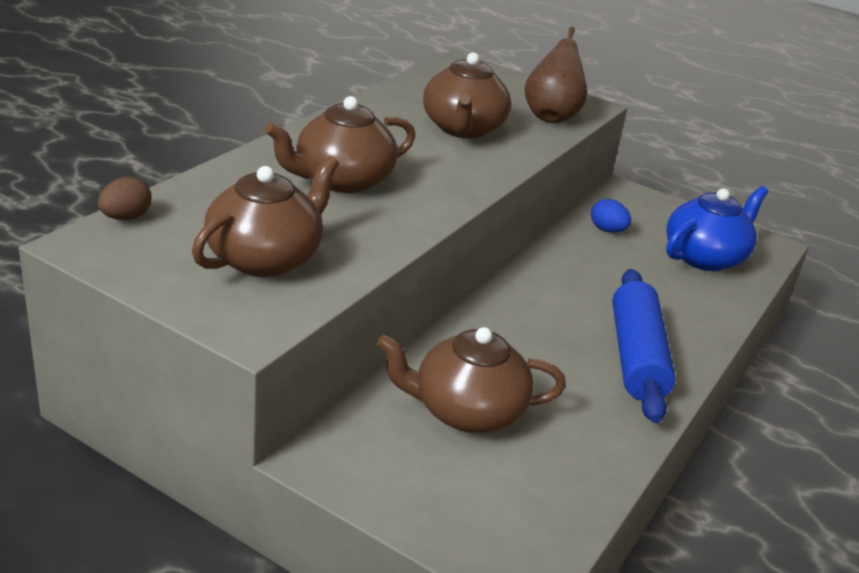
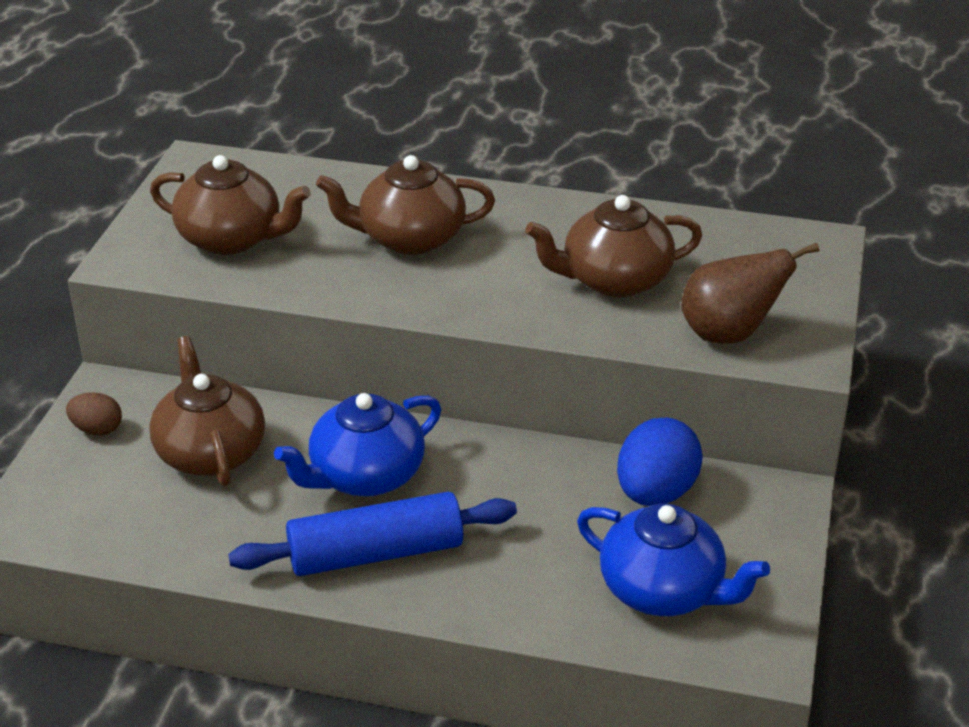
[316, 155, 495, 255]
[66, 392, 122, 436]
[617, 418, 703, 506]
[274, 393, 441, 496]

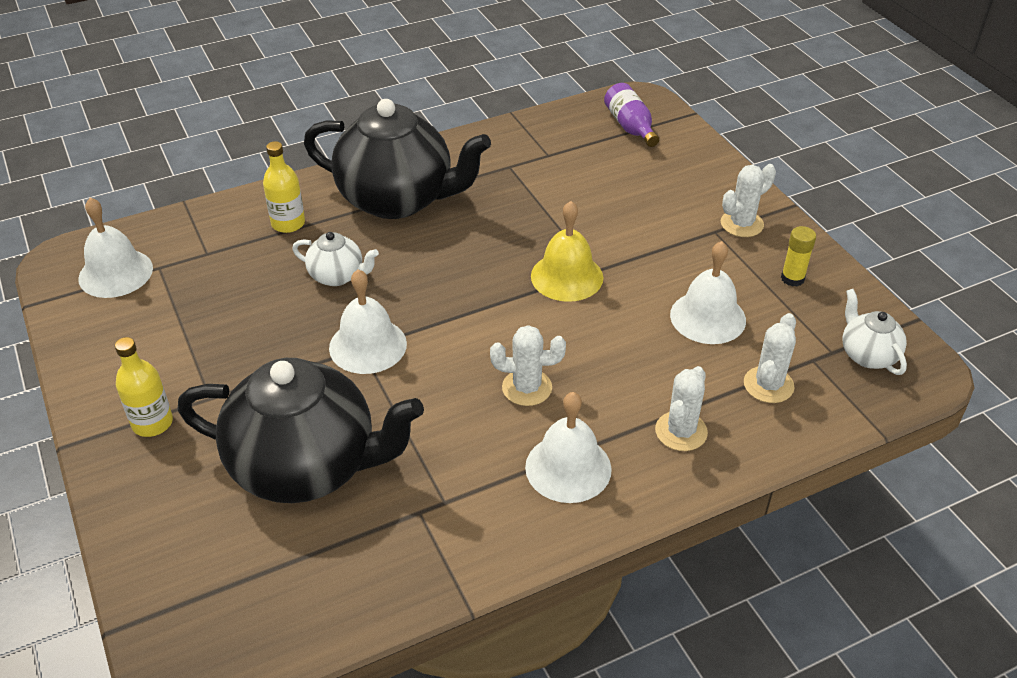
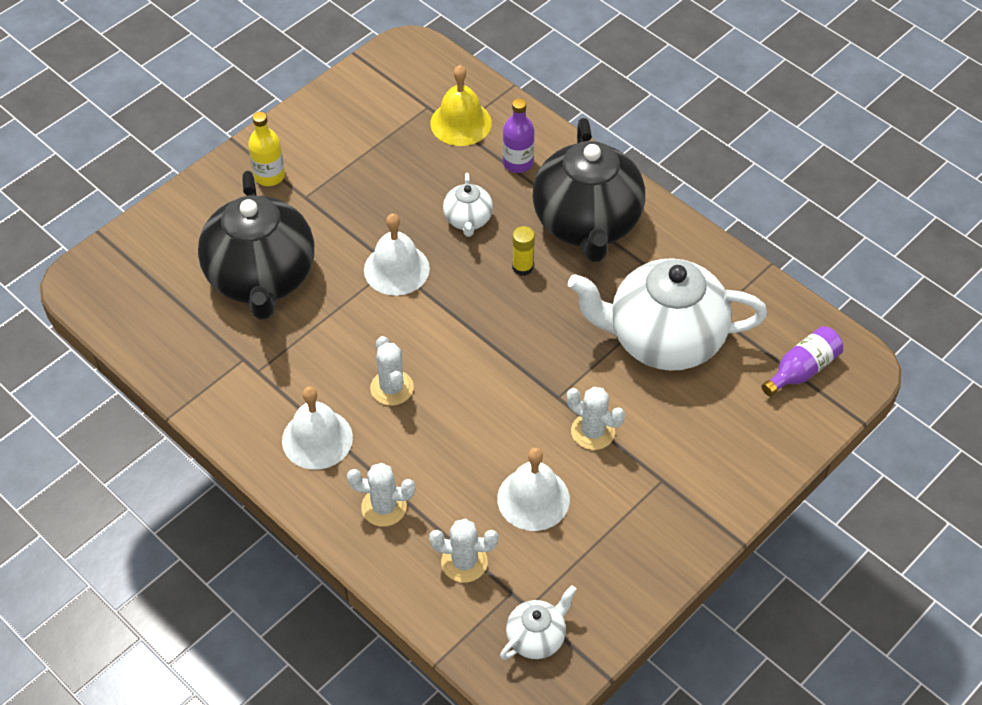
[503, 98, 534, 173]
[567, 387, 625, 450]
[78, 198, 153, 298] (first image)
[430, 65, 492, 146]
[512, 226, 535, 276]
[568, 258, 767, 371]

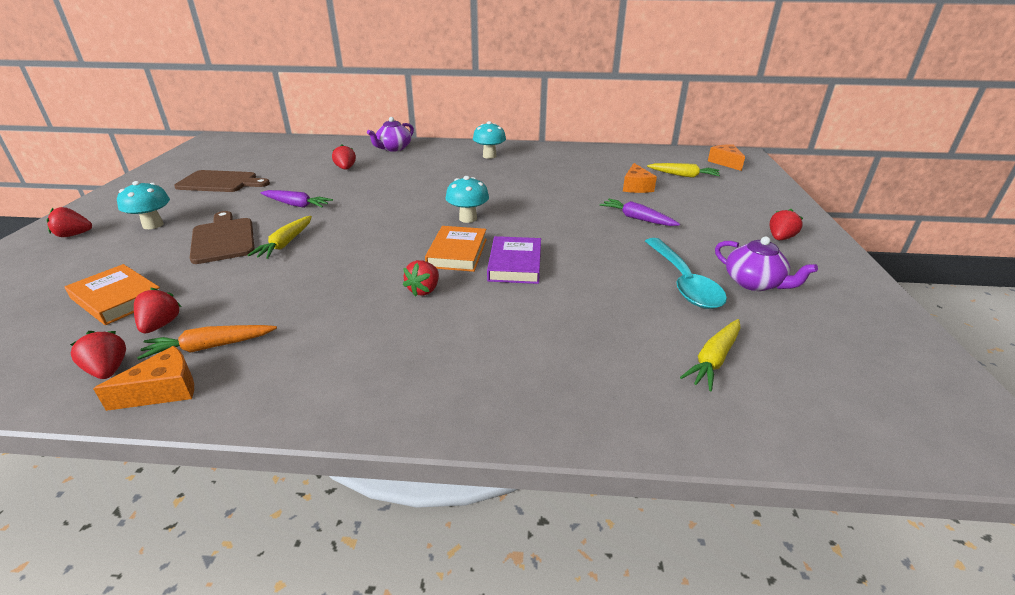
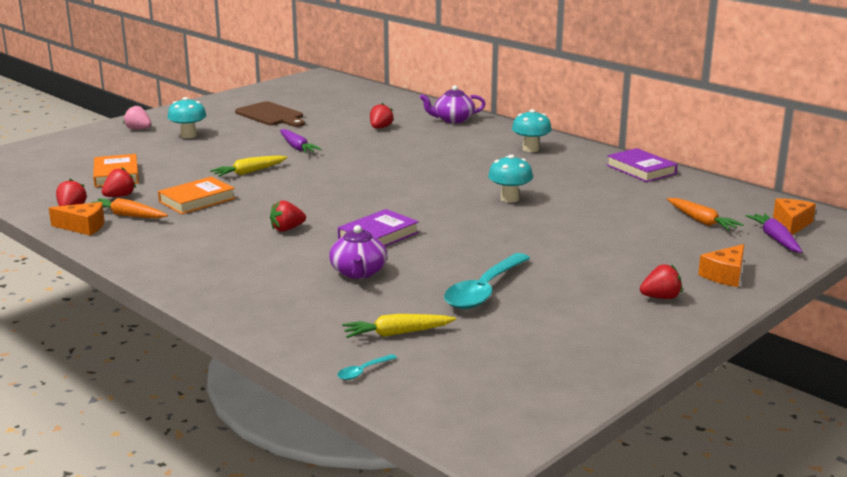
[698, 244, 744, 287]
[667, 198, 744, 231]
[488, 155, 533, 202]
[745, 213, 802, 253]
[123, 105, 151, 130]
[190, 211, 255, 264] (first image)
[158, 177, 236, 214]
[329, 225, 387, 279]
[607, 148, 678, 182]
[337, 354, 397, 380]

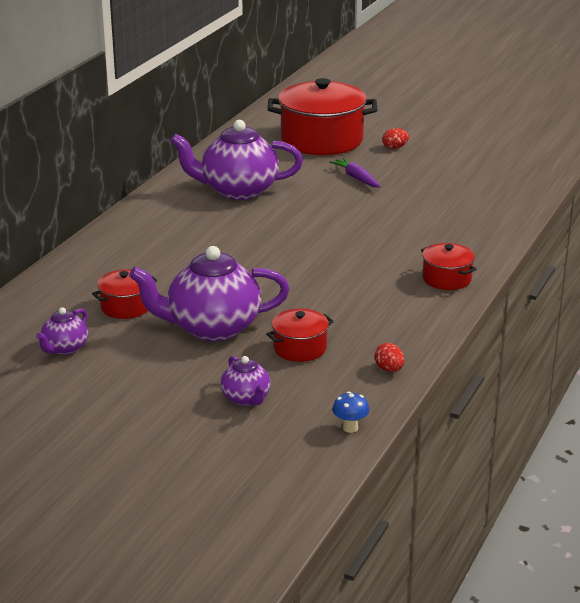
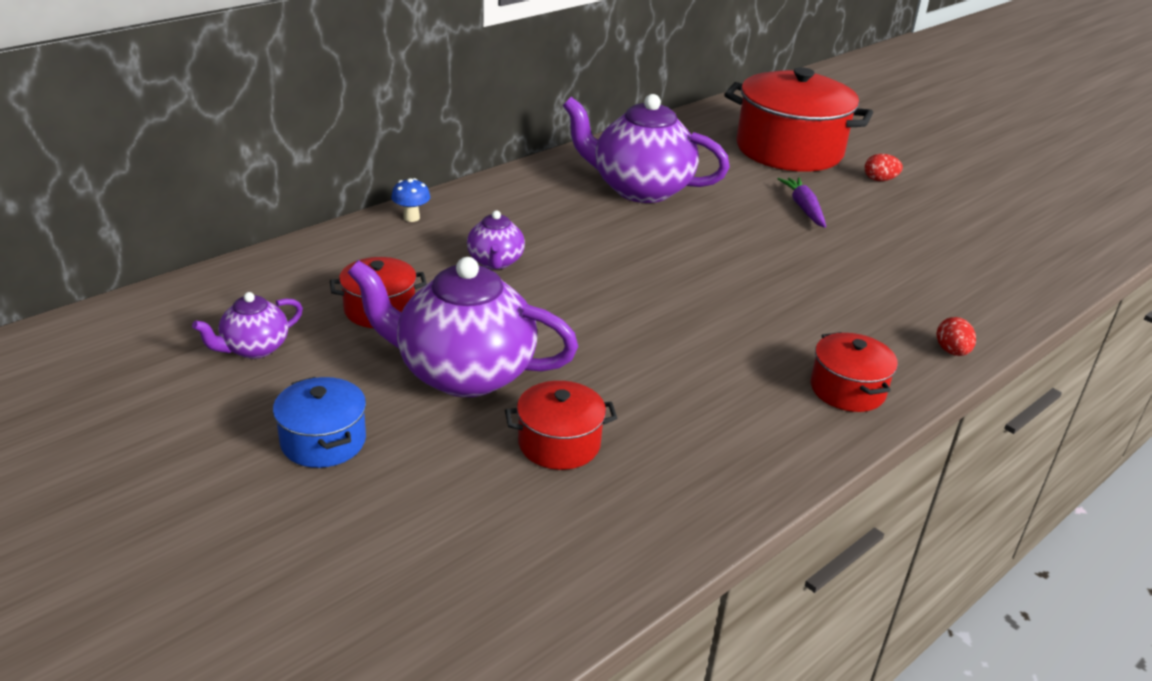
[936, 317, 976, 356]
[467, 210, 525, 269]
[391, 178, 430, 222]
[273, 377, 366, 468]

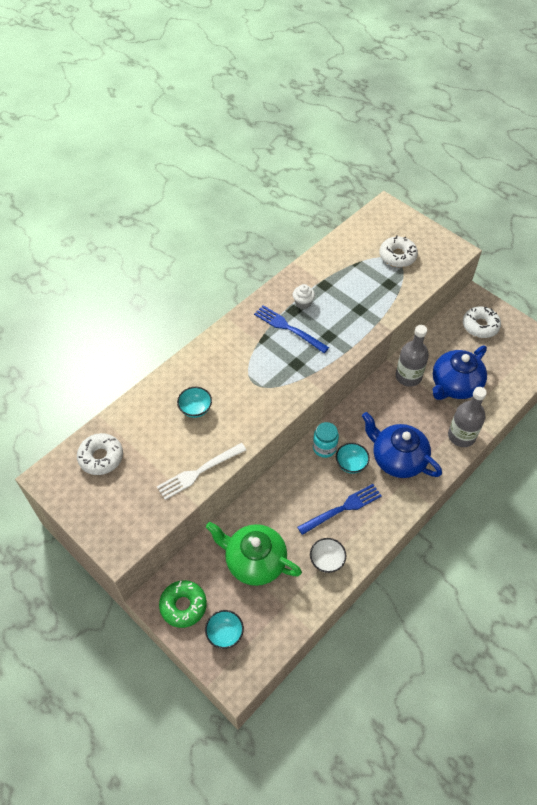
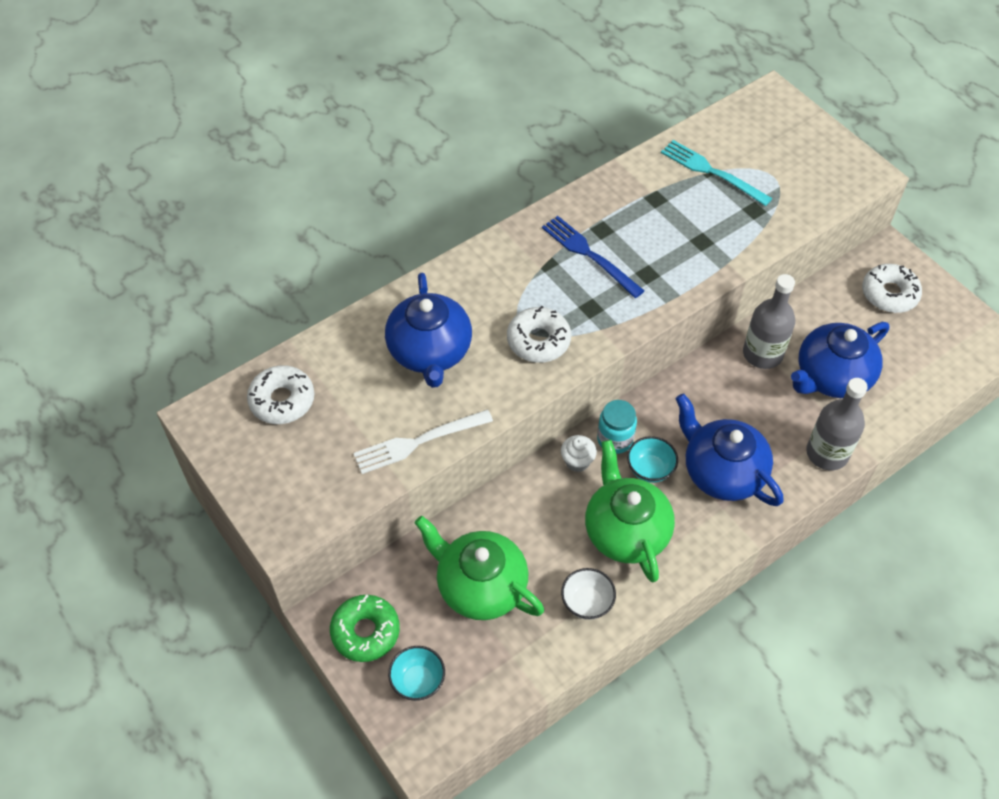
[507, 306, 571, 363]
[561, 435, 597, 472]
[385, 273, 472, 388]
[585, 440, 675, 582]
[661, 140, 772, 206]

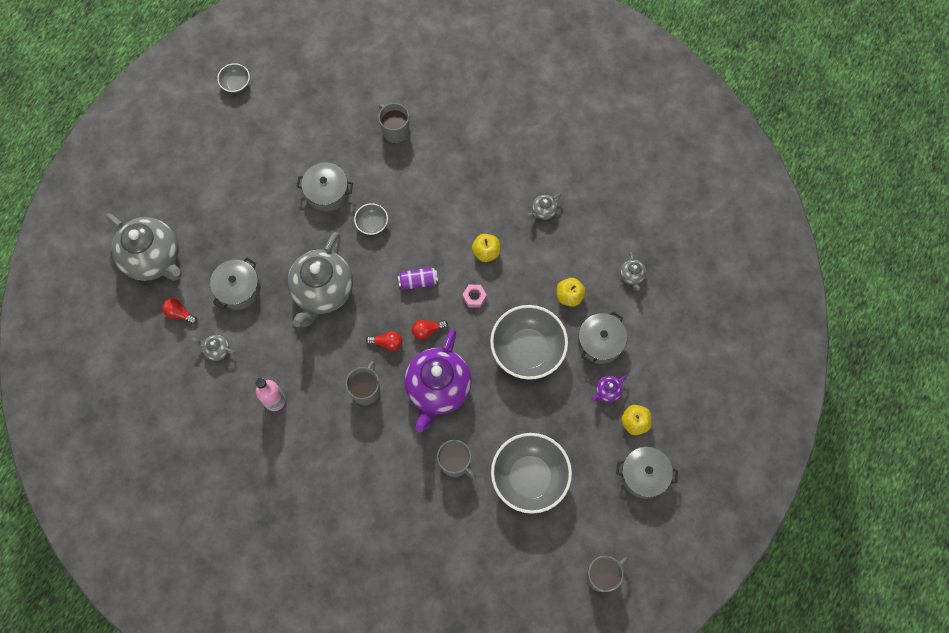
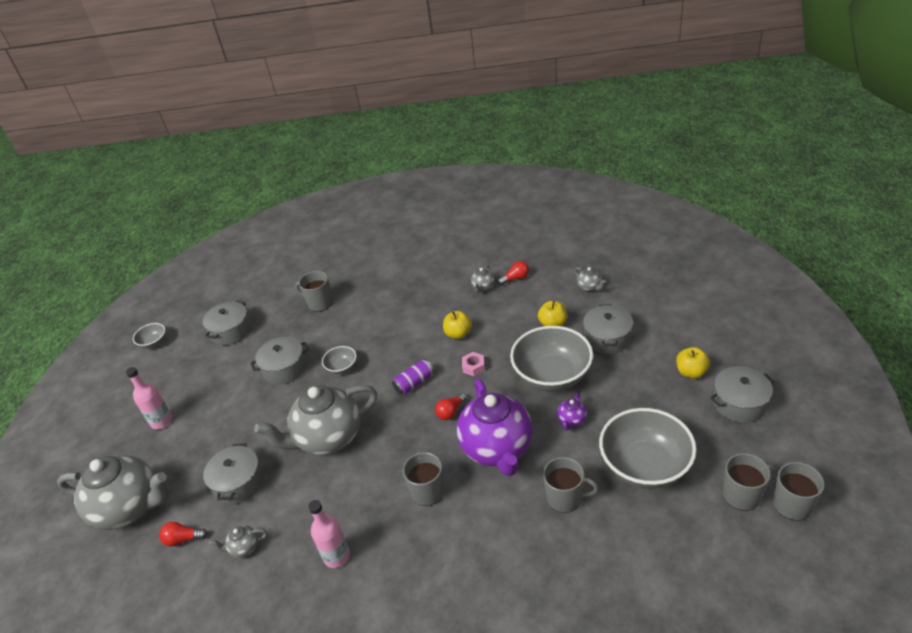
[254, 385, 377, 455]
[498, 261, 529, 285]
[557, 393, 587, 430]
[202, 301, 251, 345]
[126, 367, 172, 429]
[723, 453, 776, 511]

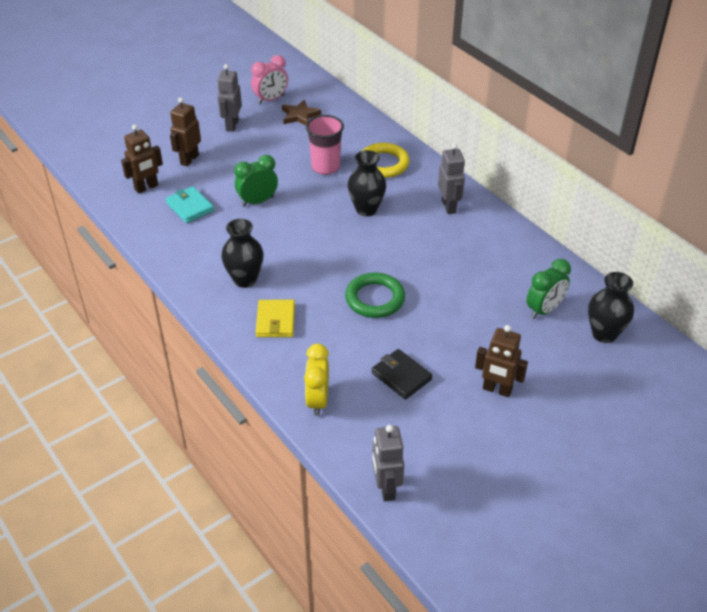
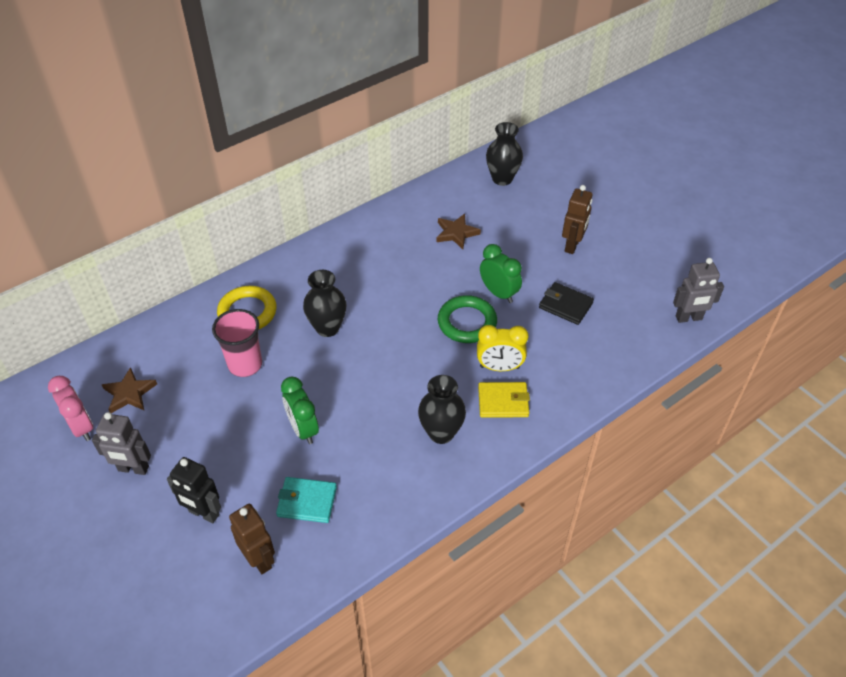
[167, 457, 221, 523]
[438, 143, 465, 214] (first image)
[276, 477, 337, 523]
[480, 244, 522, 303]
[477, 325, 529, 371]
[539, 282, 594, 325]
[436, 214, 481, 249]

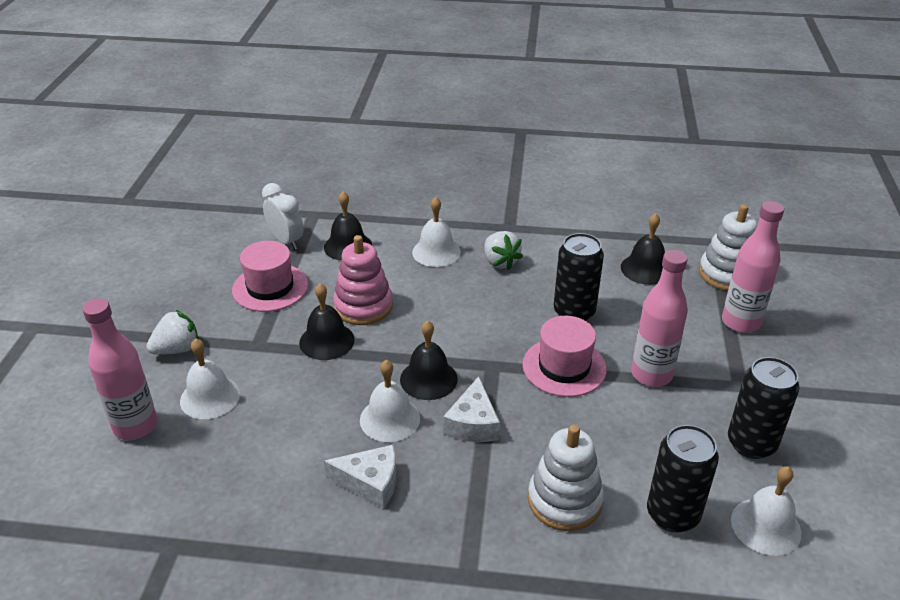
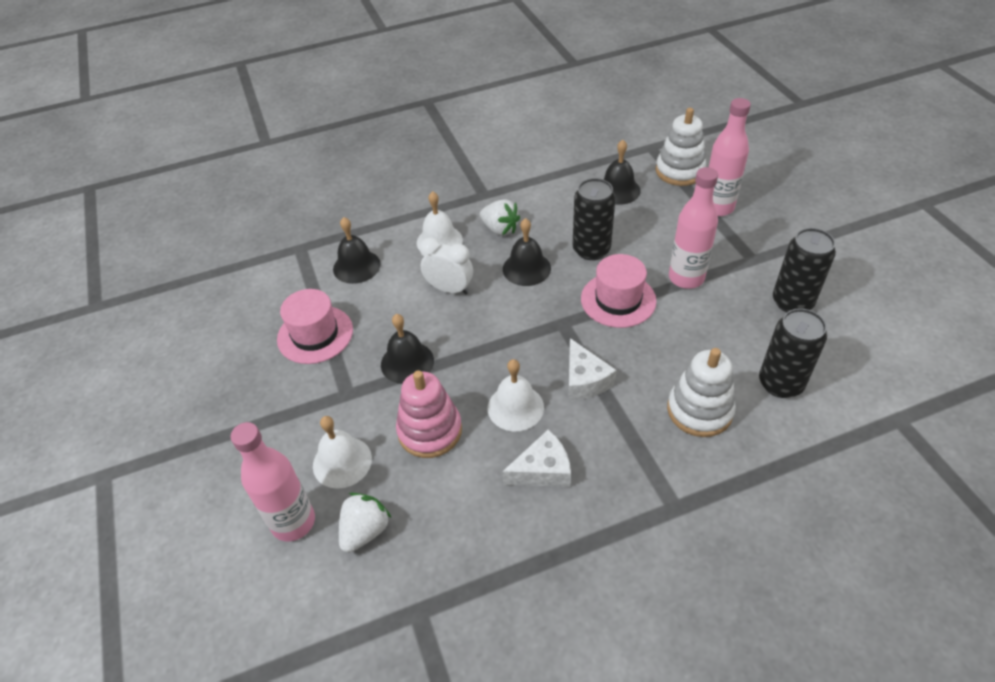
[420, 237, 473, 294]
[396, 370, 462, 458]
[339, 493, 391, 553]
[503, 218, 551, 286]
[731, 466, 801, 556] (first image)

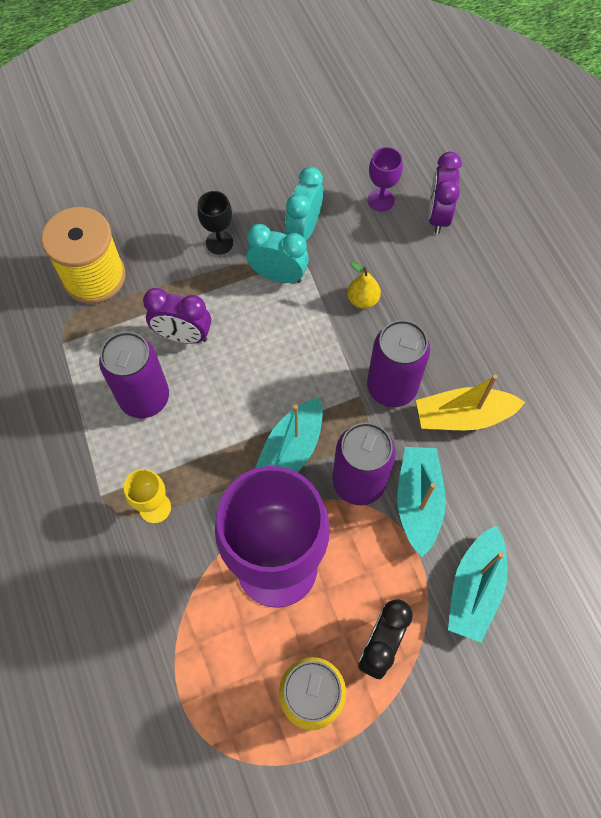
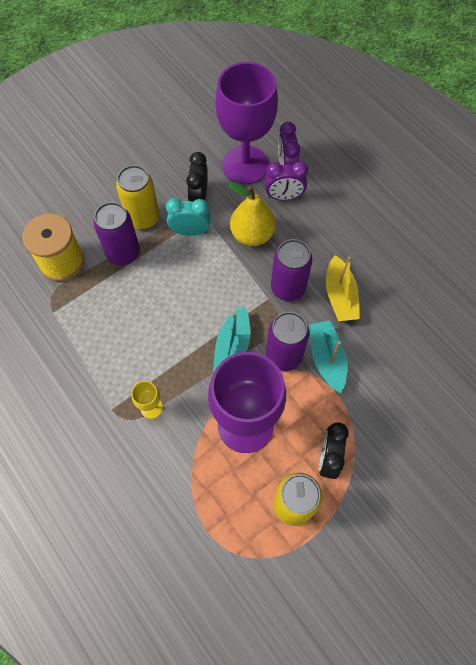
[215, 62, 278, 185]
[186, 152, 208, 202]
[116, 165, 159, 230]
[228, 182, 276, 246]
[265, 161, 308, 200]
[94, 202, 140, 265]
[326, 255, 359, 321]
[448, 525, 507, 642] (first image)

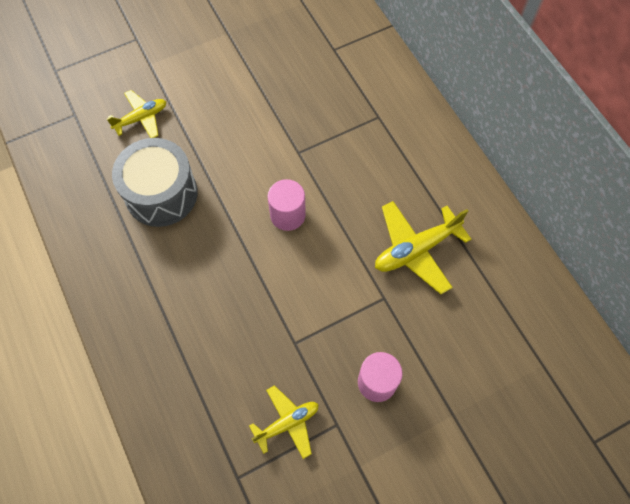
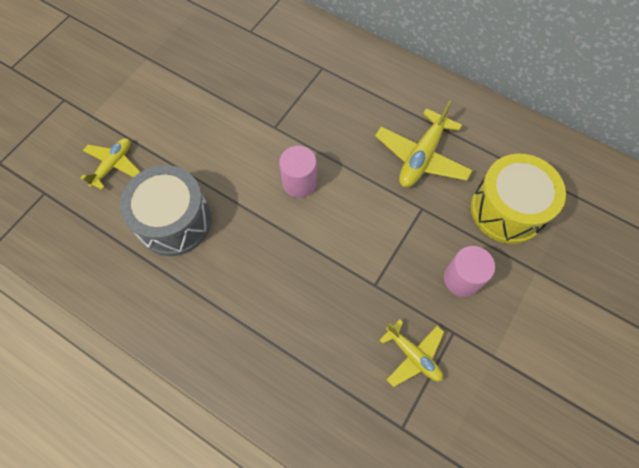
[379, 319, 444, 387]
[471, 154, 566, 244]

